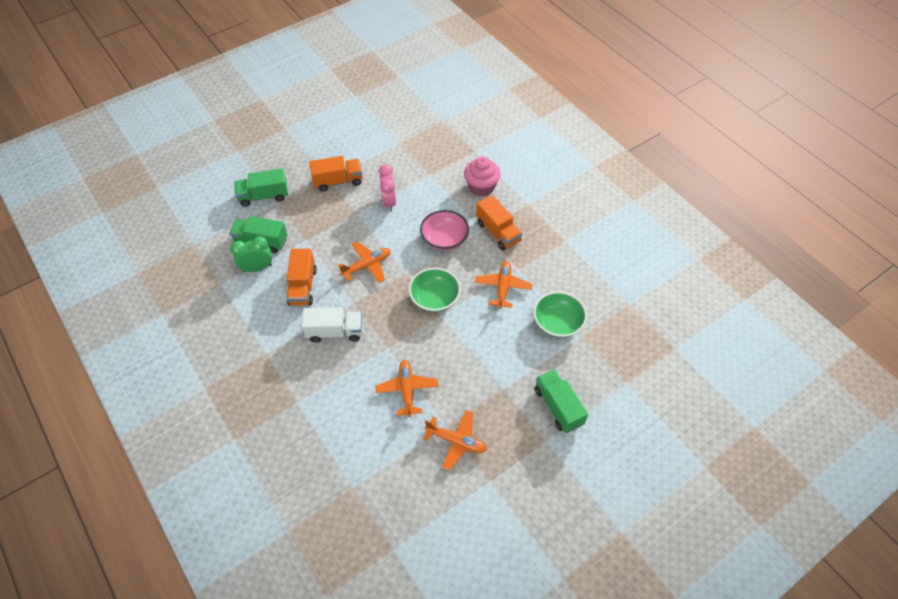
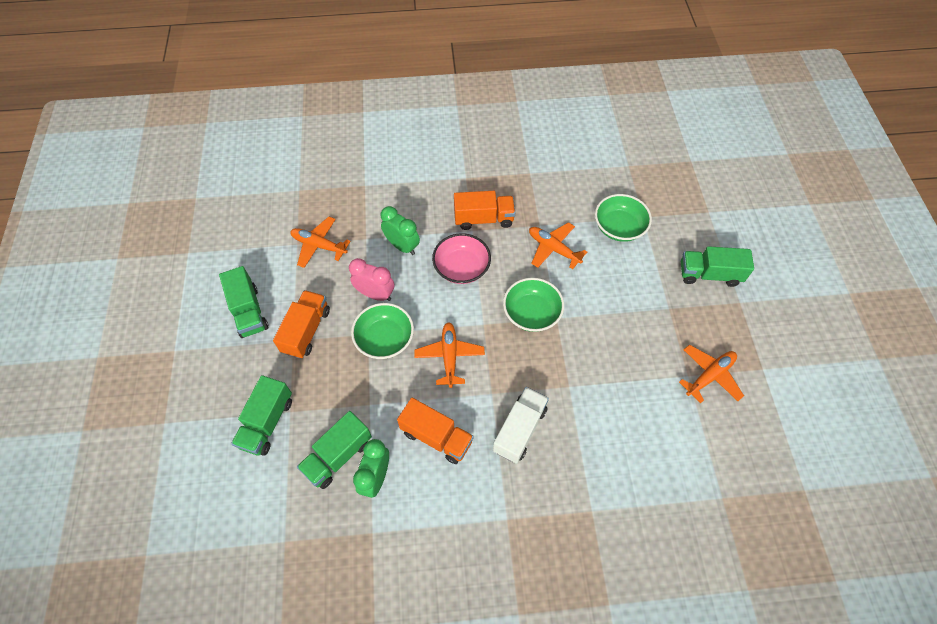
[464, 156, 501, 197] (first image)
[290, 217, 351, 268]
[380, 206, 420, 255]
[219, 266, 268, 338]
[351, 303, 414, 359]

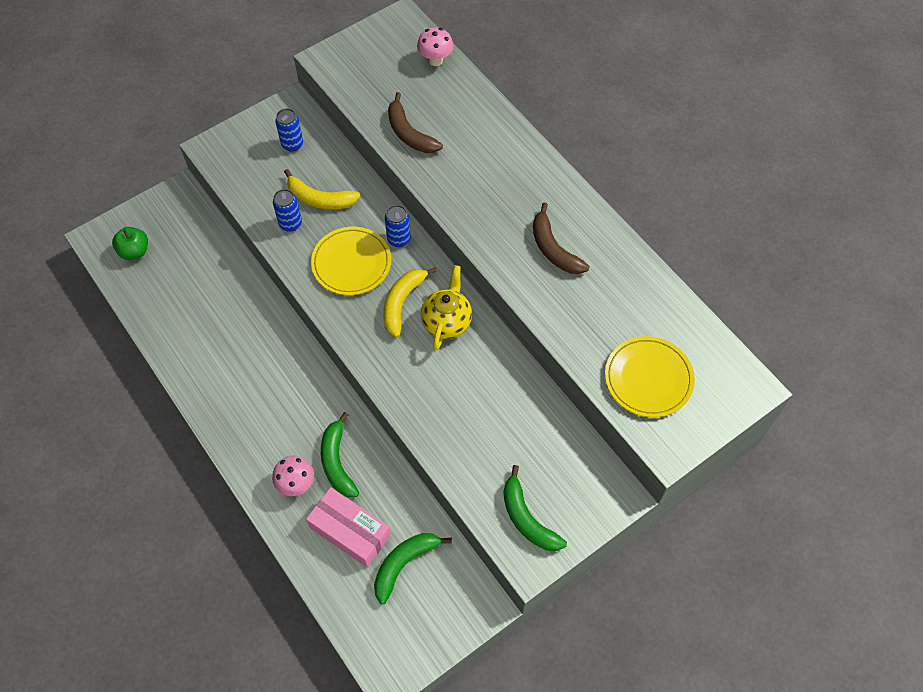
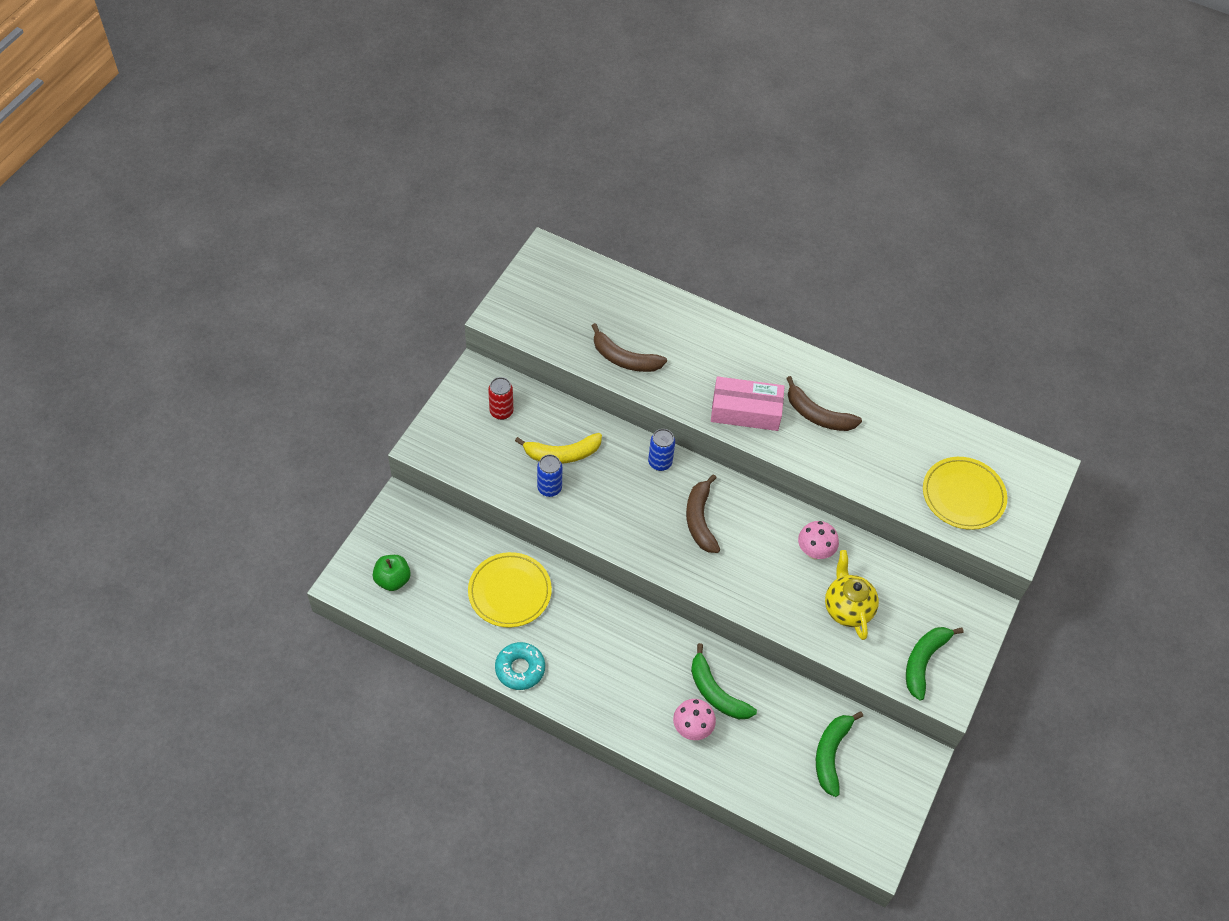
[798, 521, 839, 559]
[488, 377, 513, 420]
[468, 552, 552, 627]
[825, 550, 879, 640]
[686, 474, 720, 553]
[906, 627, 964, 701]
[711, 376, 785, 431]
[495, 642, 545, 690]

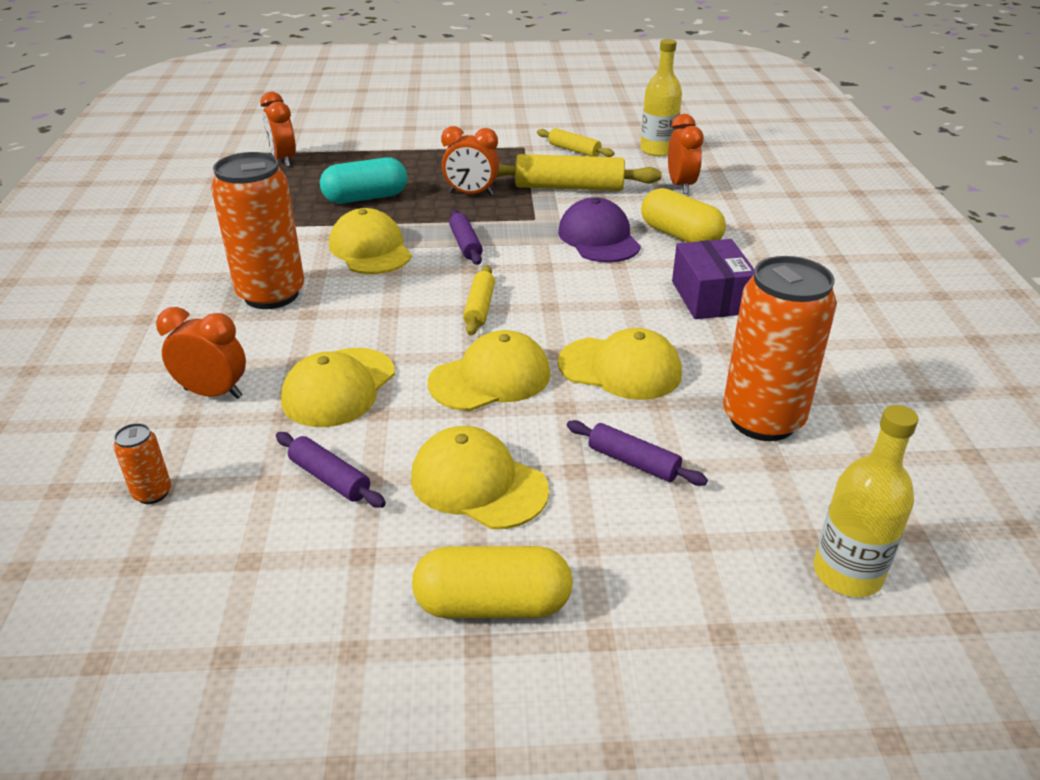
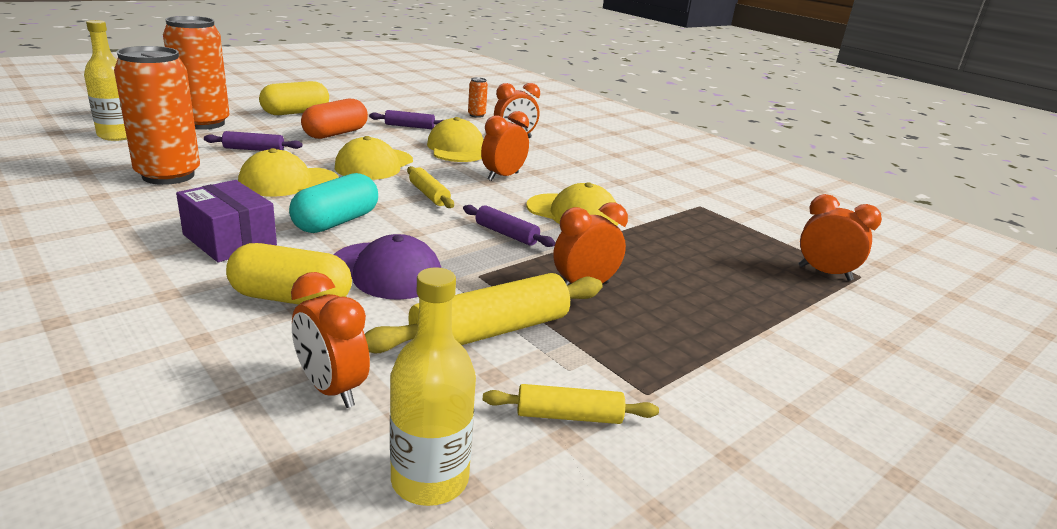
[163, 16, 230, 130]
[289, 173, 378, 233]
[301, 99, 368, 139]
[481, 111, 529, 181]

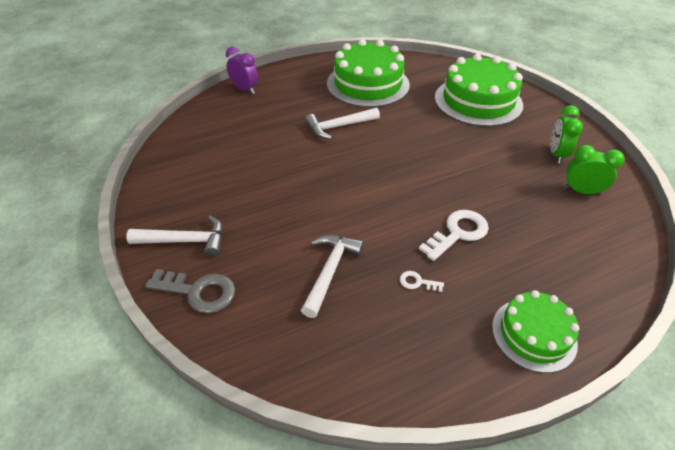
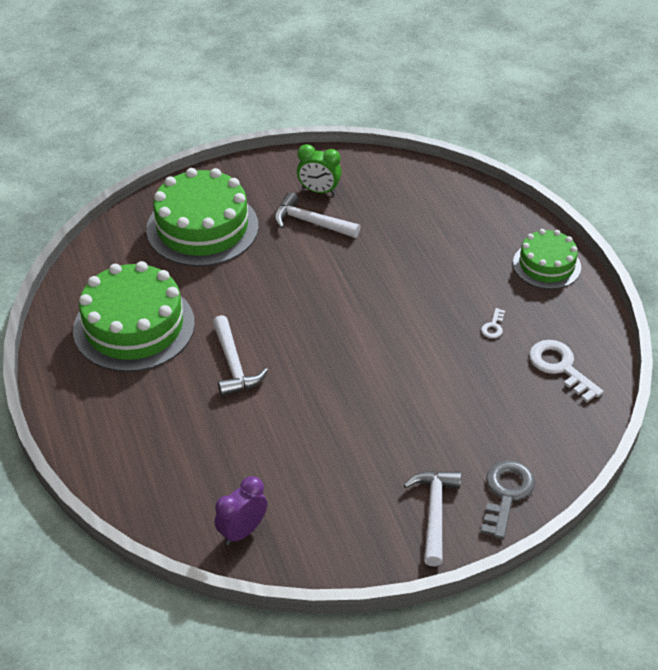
[215, 476, 267, 545]
[564, 145, 624, 195] (first image)
[529, 340, 604, 402]
[274, 192, 360, 238]

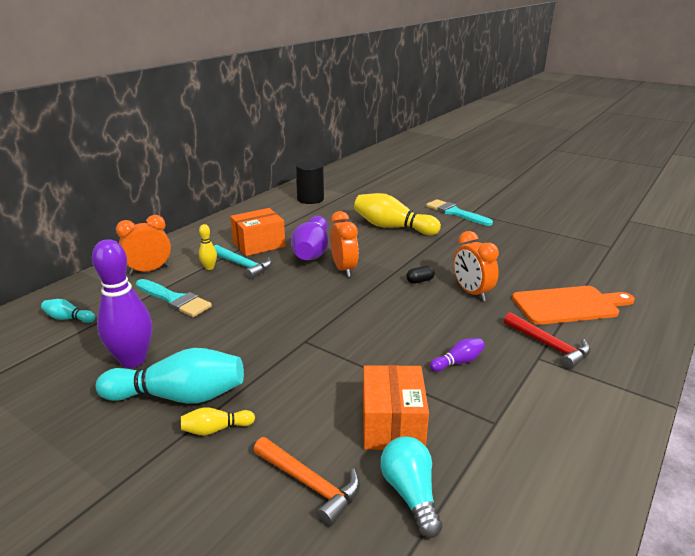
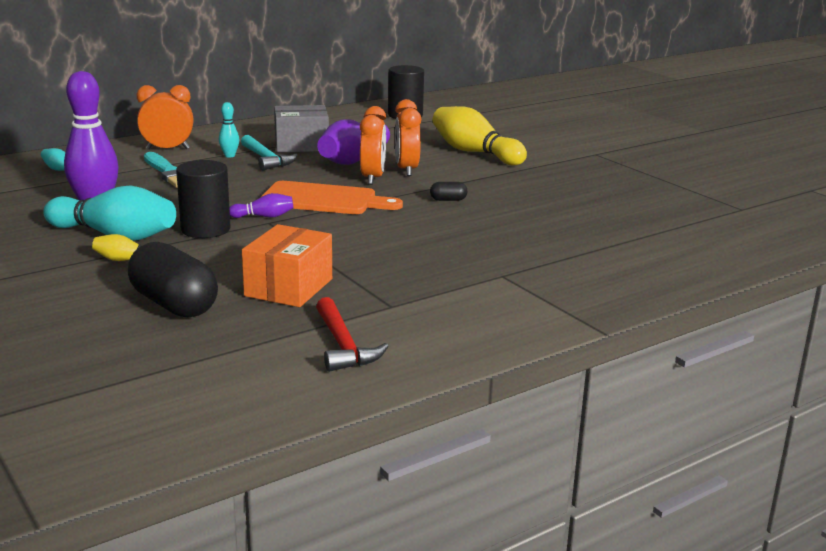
[426, 199, 493, 226] (first image)
[274, 105, 329, 153]
[219, 102, 239, 157]
[395, 99, 421, 176]
[260, 181, 403, 214]
[316, 297, 389, 372]
[229, 193, 294, 218]
[381, 436, 442, 538] (first image)
[128, 242, 218, 318]
[176, 160, 231, 238]

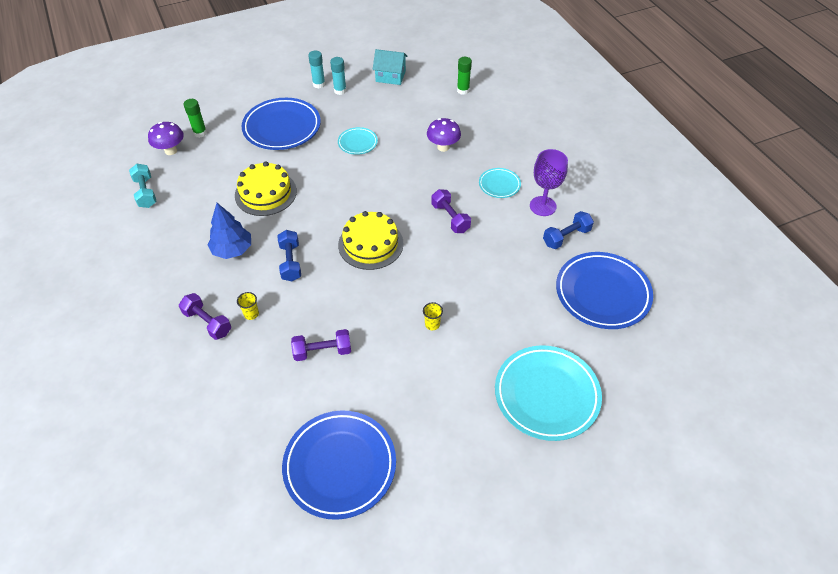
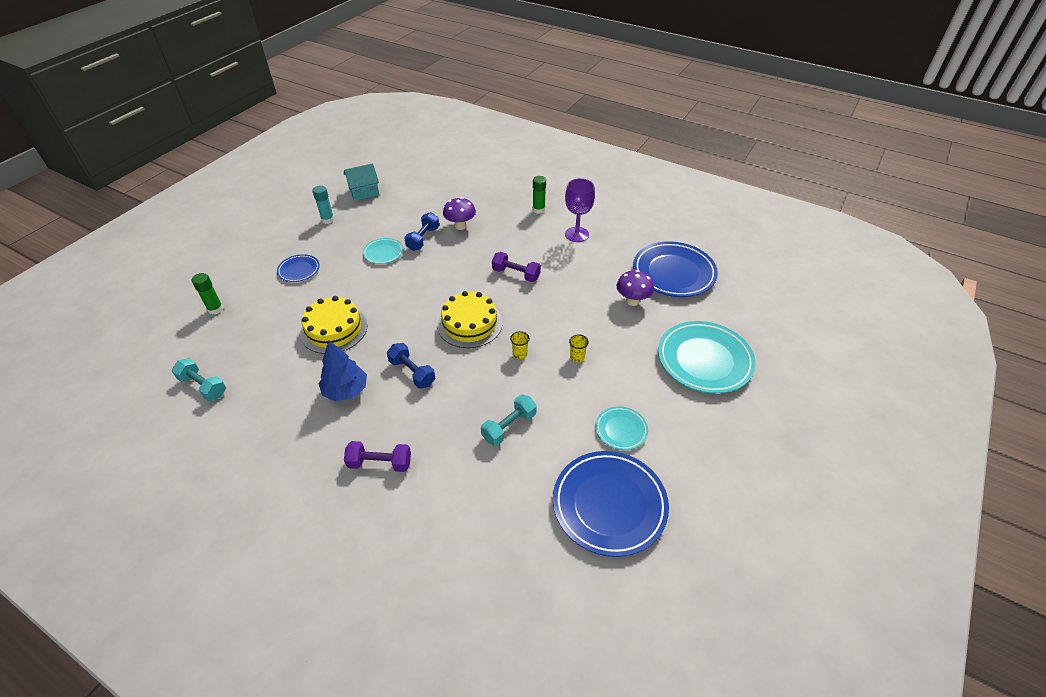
[308, 51, 325, 88] (first image)
[533, 176, 546, 214]
[277, 254, 320, 282]
[616, 270, 654, 306]
[595, 406, 648, 450]
[404, 212, 439, 251]
[510, 331, 530, 359]
[481, 394, 537, 446]

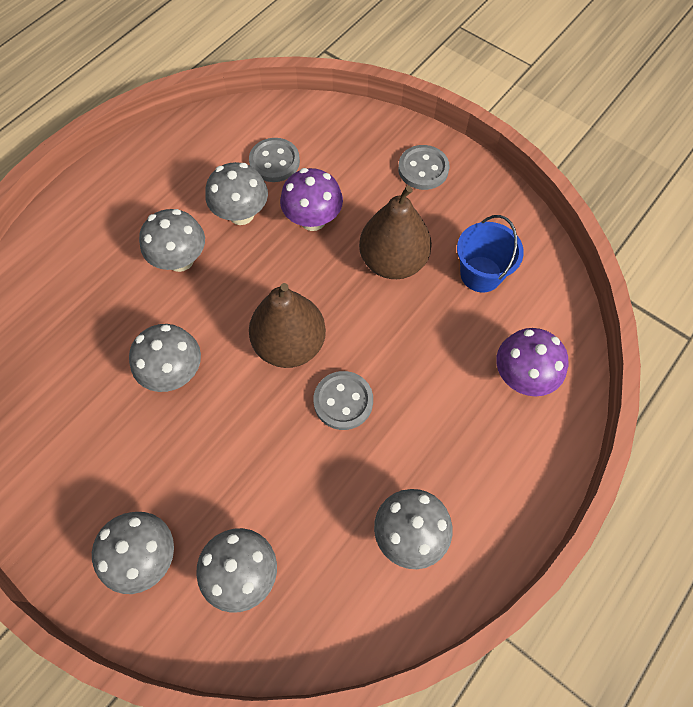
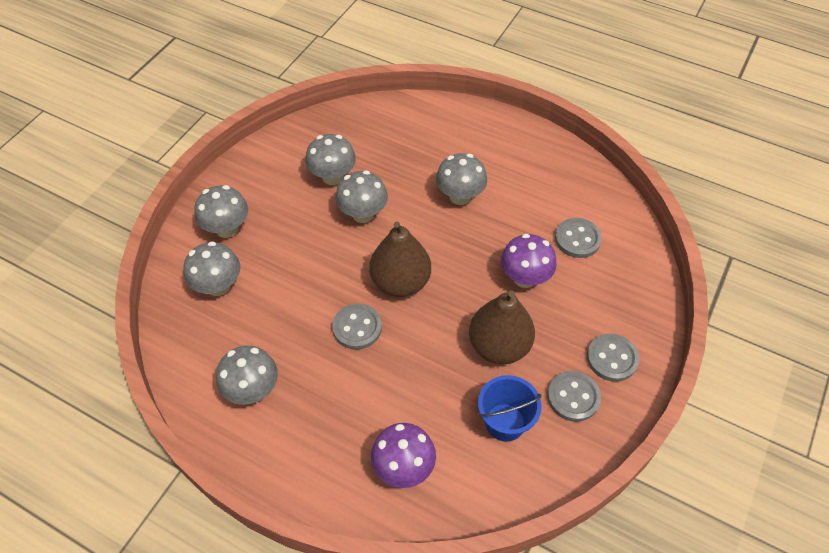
[305, 134, 356, 185]
[547, 371, 601, 422]

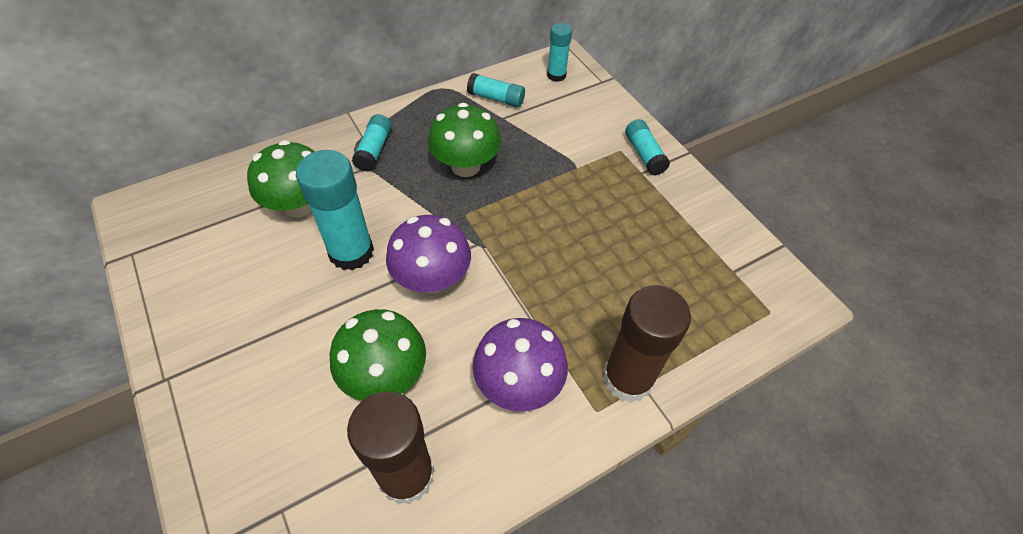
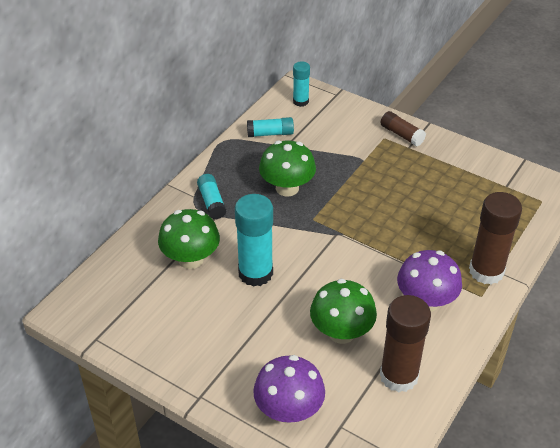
[381, 111, 426, 146]
[253, 355, 325, 424]

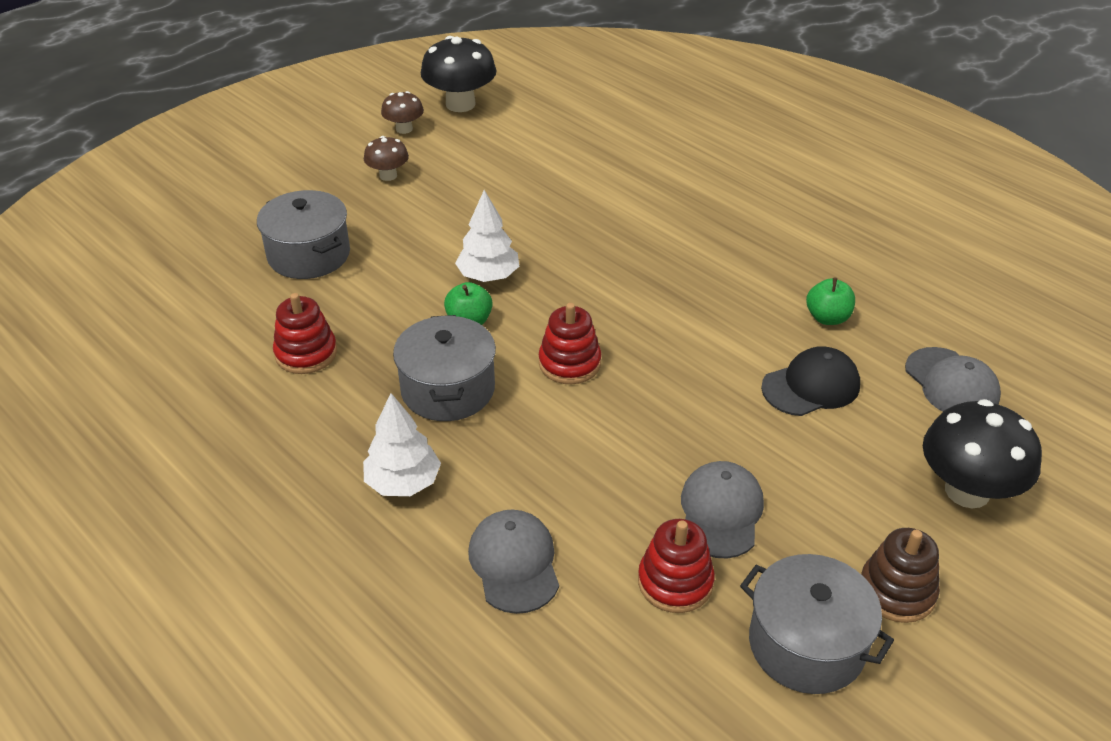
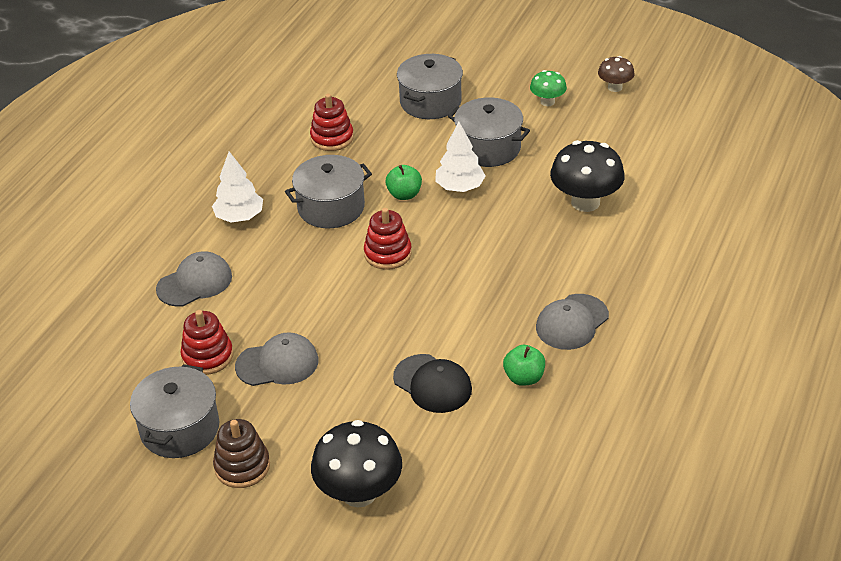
[550, 140, 625, 212]
[530, 70, 567, 106]
[536, 294, 609, 350]
[448, 97, 530, 167]

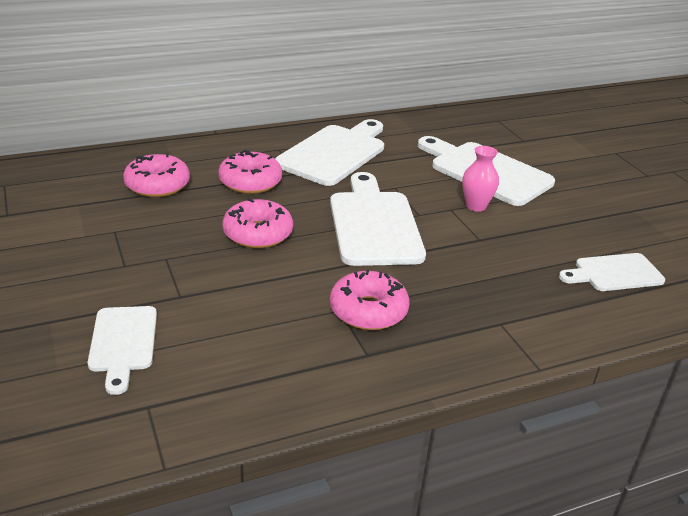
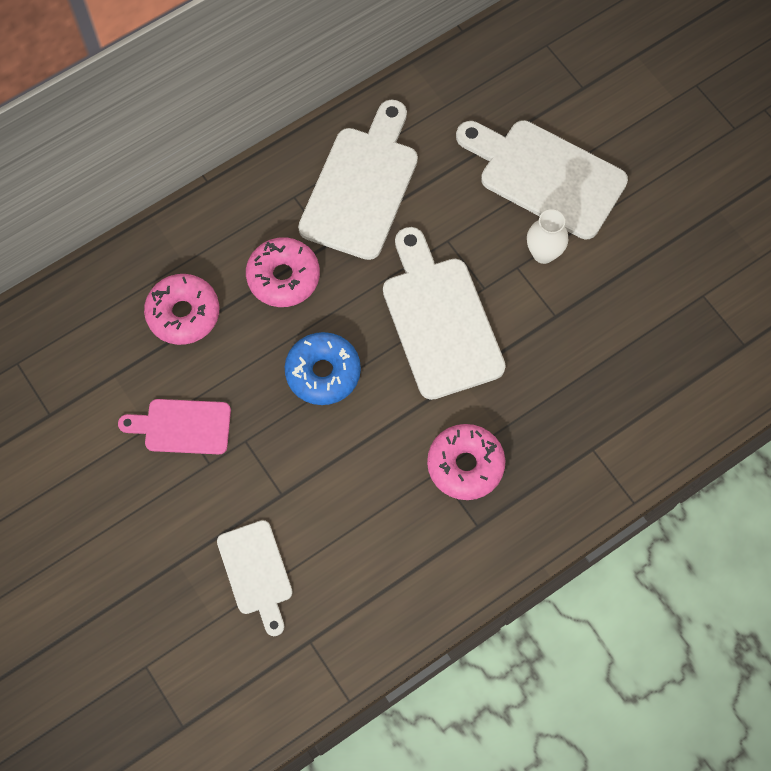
[527, 209, 568, 264]
[285, 332, 361, 405]
[559, 253, 665, 291] (first image)
[118, 399, 231, 454]

